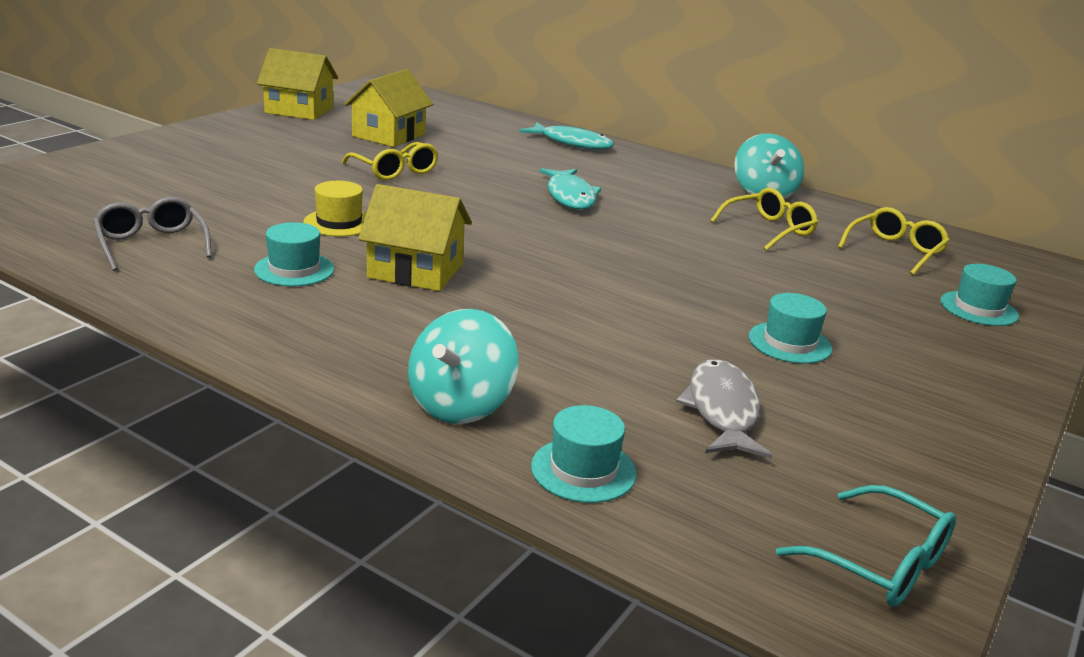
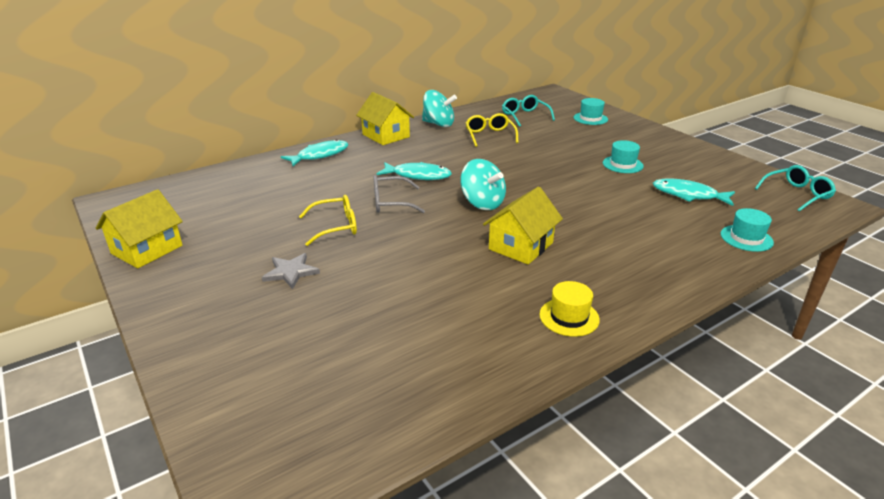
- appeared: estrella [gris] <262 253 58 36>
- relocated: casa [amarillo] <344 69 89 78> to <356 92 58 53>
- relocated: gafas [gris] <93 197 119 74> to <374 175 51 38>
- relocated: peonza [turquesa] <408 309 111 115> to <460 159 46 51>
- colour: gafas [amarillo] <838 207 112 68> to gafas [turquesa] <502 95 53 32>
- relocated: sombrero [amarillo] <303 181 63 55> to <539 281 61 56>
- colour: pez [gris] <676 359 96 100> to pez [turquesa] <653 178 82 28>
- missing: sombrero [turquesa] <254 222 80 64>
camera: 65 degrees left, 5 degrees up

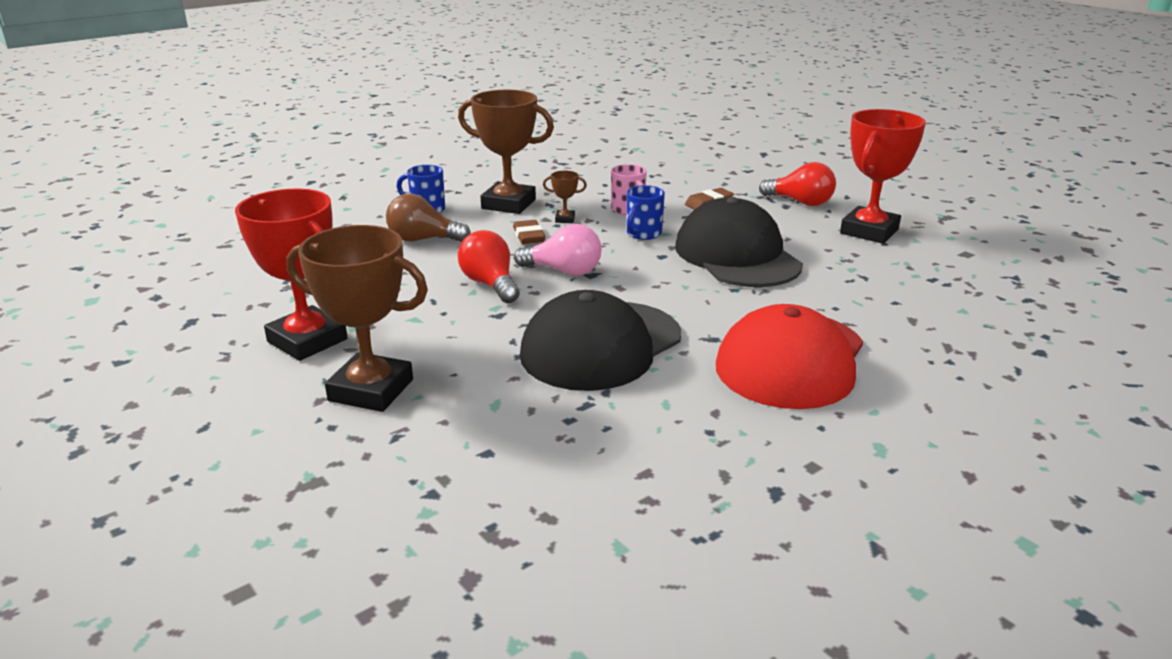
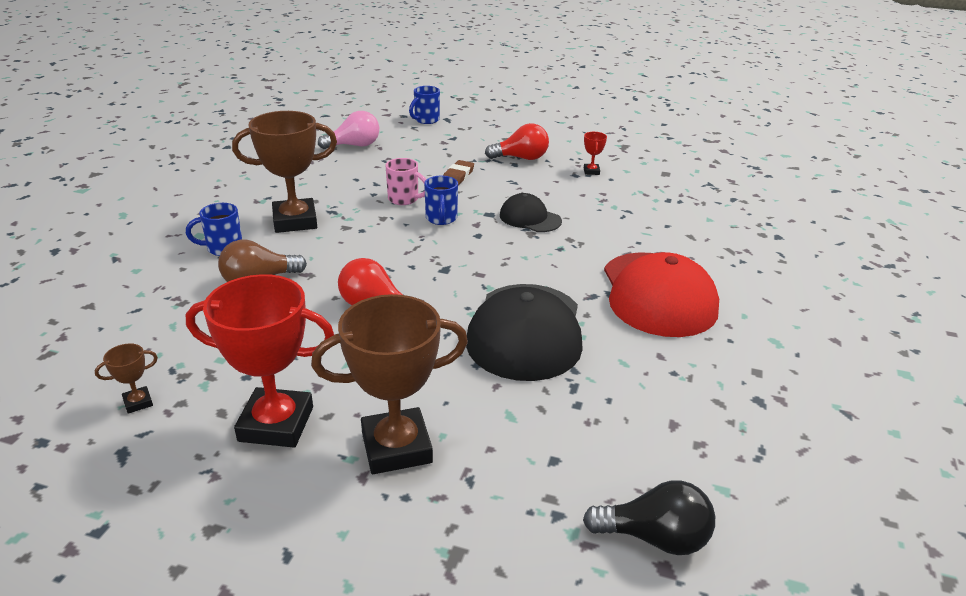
- relocated: trofeo [marrón] <543 171 44 52> to <95 343 63 71>
- relocated: bombilla [rosa] <514 224 88 52> to <318 111 61 38>
- appeared: taza [azul] <409 86 31 38>
- size: gorra [negro] <675 197 128 90> = <500 193 62 39> x0.53
- appeared: bombilla [negro] <583 480 132 75>
- size: trofeo [rojo] <840 109 86 135> = <584 132 23 43> x0.42
- missing: goma de borrar [marrón] <513 220 33 24>
camera: 35 degrees left, 5 degrees up

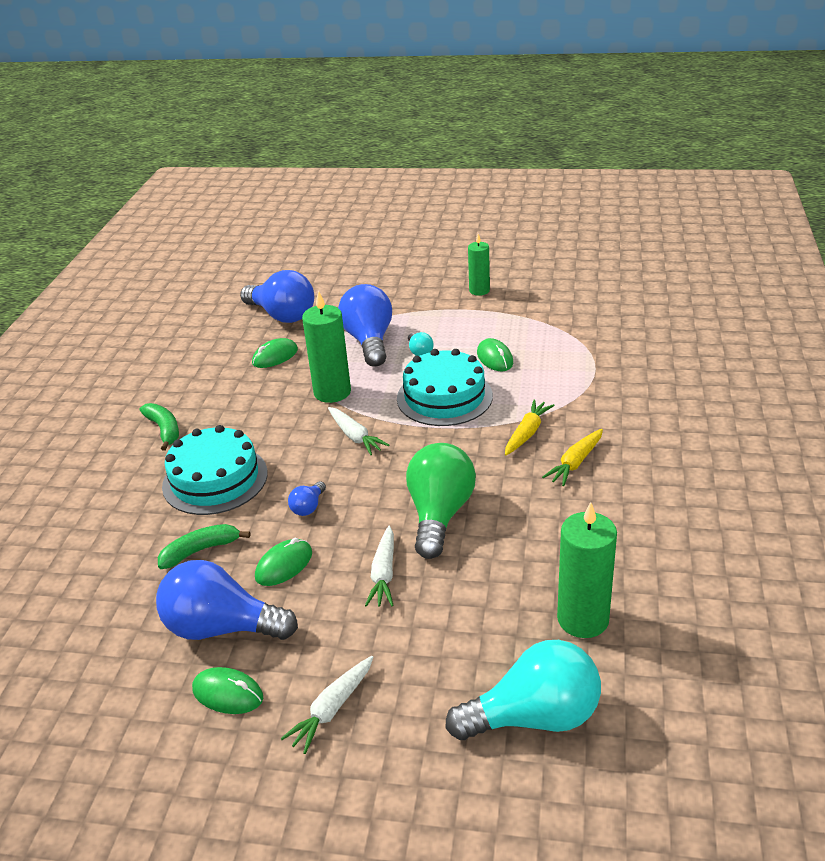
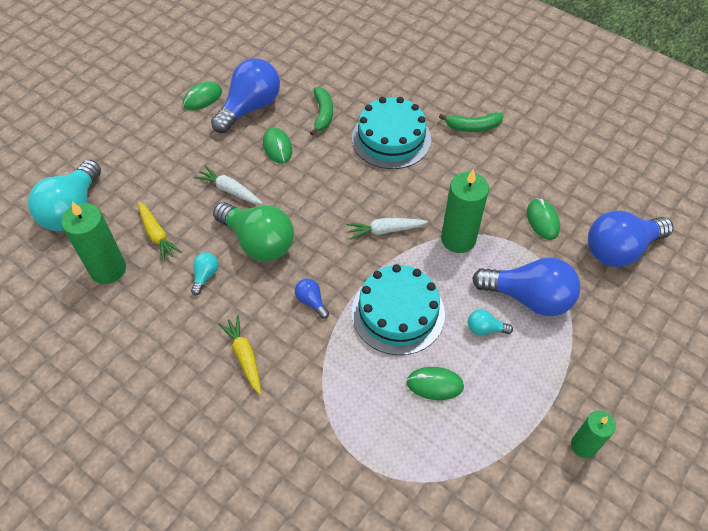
- relocated: zanahoria [amarillo] <505 399 50 56> to <138 201 44 61>
- appeared: bombilla [turquesa] <191 252 27 43>
- relocated: bombilla [azul] <288 481 38 35> to <295 279 34 40>
- missing: zanahoria [blanco] <280 656 93 98>
camera: 115 degrees right, 20 degrees up

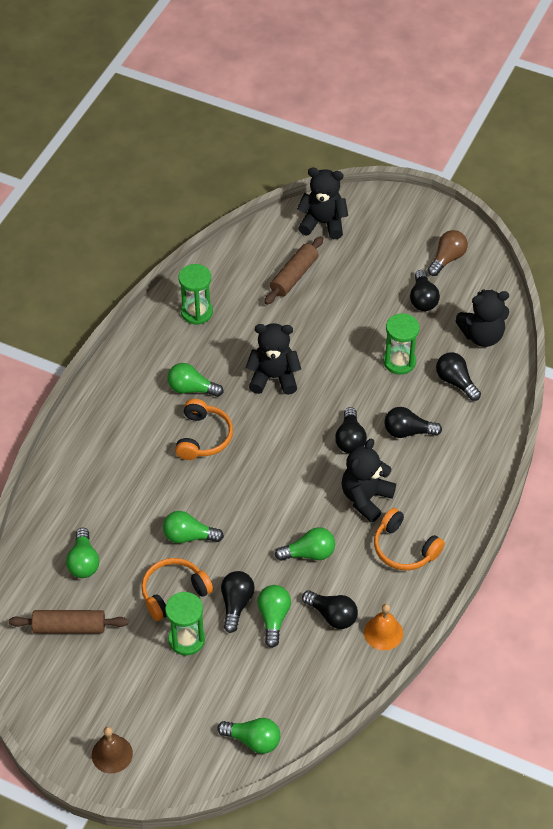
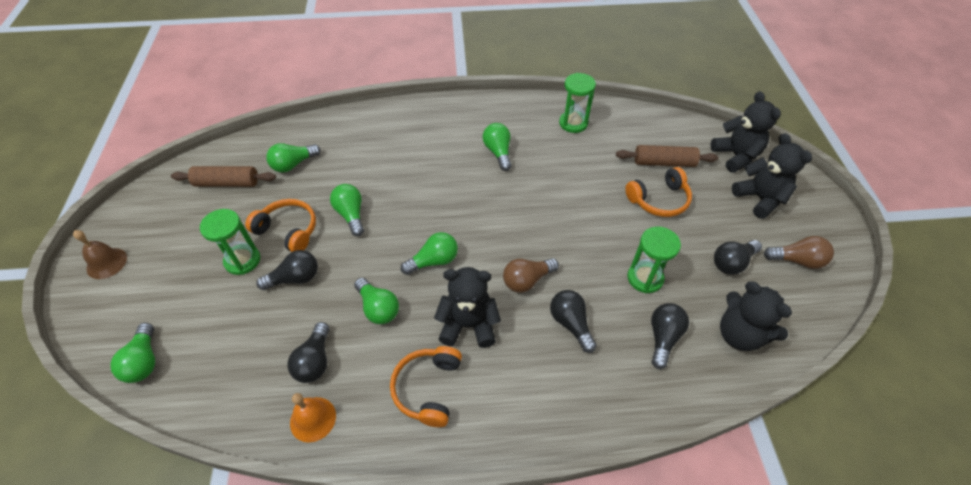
- spun: rodillo [marrón] <9 610 119 24> = <171 166 105 21> 60 degrees counterclockwise
- relocated: bombilla [verde] <257 585 34 63> to <401 232 57 43>
- colour: bombilla [negro] <335 407 32 46> to bombilla [marrón] <503 258 56 35>
- relocated: auriculares [naranja] <175 399 58 61> to <625 167 67 50>
- relocated: osito [negro] <246 323 55 72> to <732 133 80 86>
camera: 60 degrees right, 0 degrees up

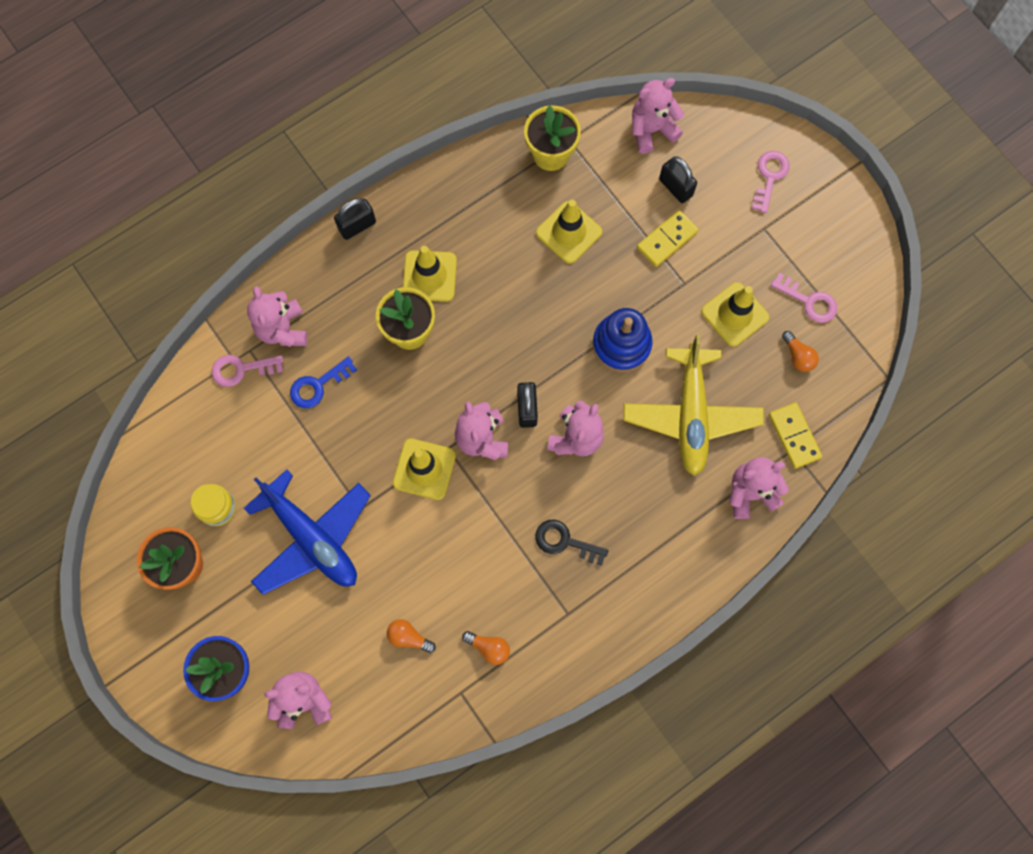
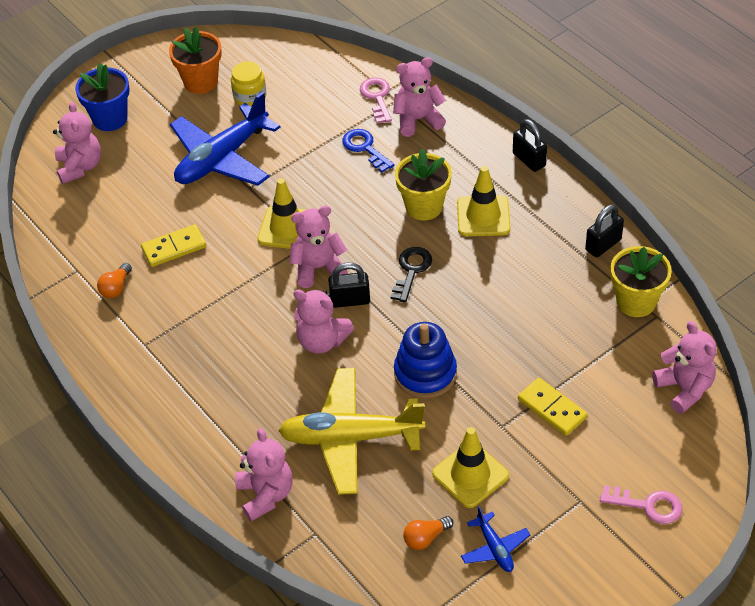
- relocated: ficha de dominó [amarillo] <769 403 53 66> to <141 224 65 43>
- relocated: llave [negro] <535 520 73 46> to <390 247 42 56>
- exchanged: llave [rosa] <771 273 66 50> to avión [azul] <461 506 69 66>
- relocated: candado [negro] <659 157 38 46> to <585 204 39 53>
- missing: bombilla [naranja] <387 619 49 34>
- missing: cono de tráfico [amarillo] <536 200 66 64>
camera: 90 degrees right, 25 degrees down

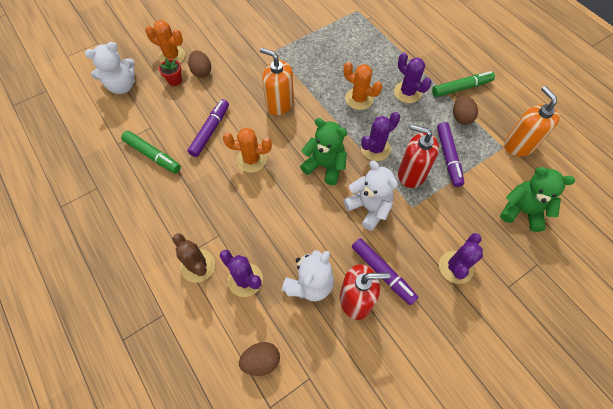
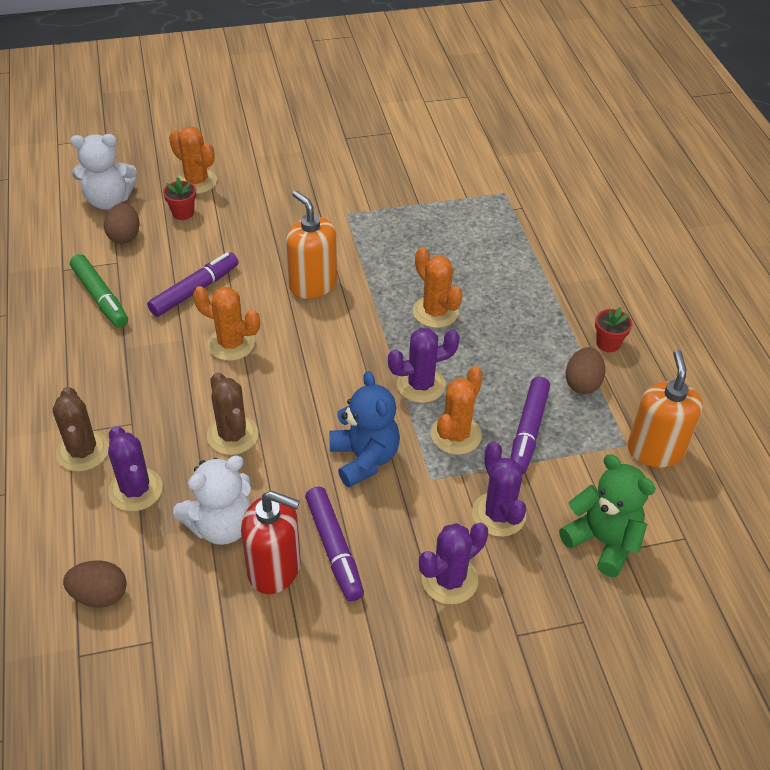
- relocated: huevo [marrón] <188 50 23 28> to <104 203 36 41>
- appeared: cactus [marrón] <207 372 51 83>
- colour: osito [blanco] <343 161 55 70> to osito [azul] <329 371 71 117>
- exchanged: dispensador de jabón [rojo] <398 124 41 64> to cactus [naranja] <431 367 52 88>
- relocated: cactus [morado] <394 52 38 51> to <472 442 54 95>
- exchanged: rotulador [verde] <432 71 63 26> to maceta [rojo] <595 307 37 45>
- missing: osito [verde] <300 118 47 67>
camera: 20 degrees right, 15 degrees down

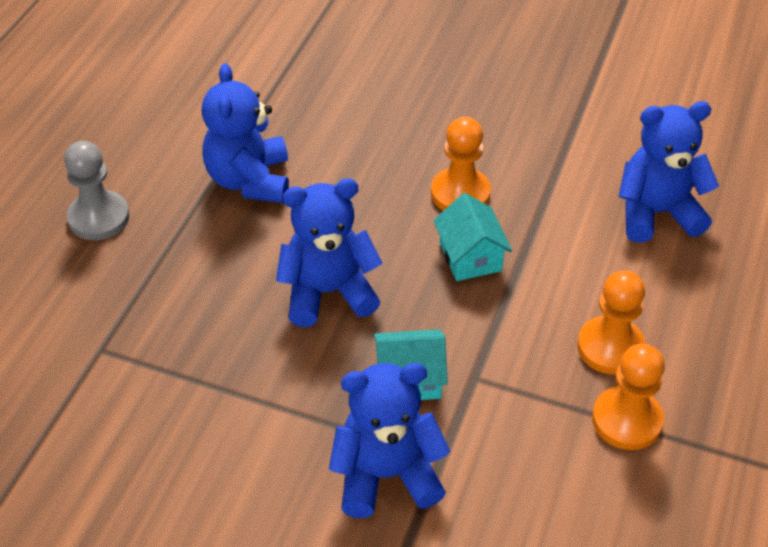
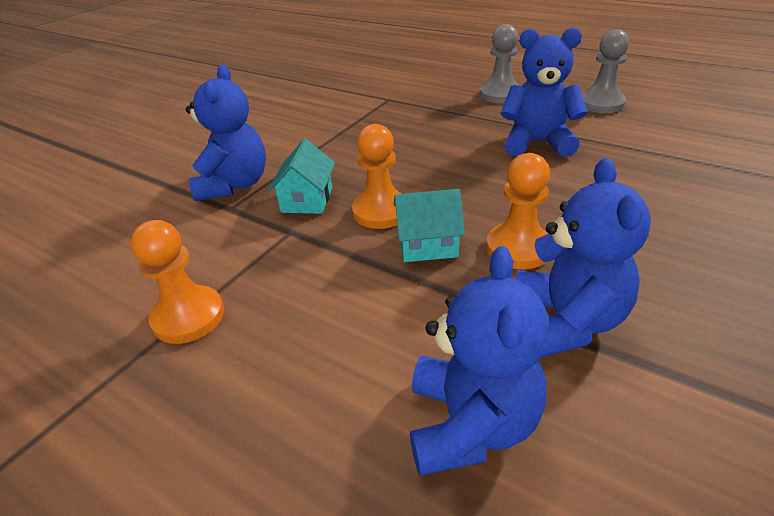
- relocated: peón [naranja] <577 270 68 104> to <352 124 50 105>
- relocated: osito [azul] <276 178 107 149> to <516 158 135 200>
- appeared: peón [gris] <582 29 47 84>
camera: 105 degrees right, 10 degrees down

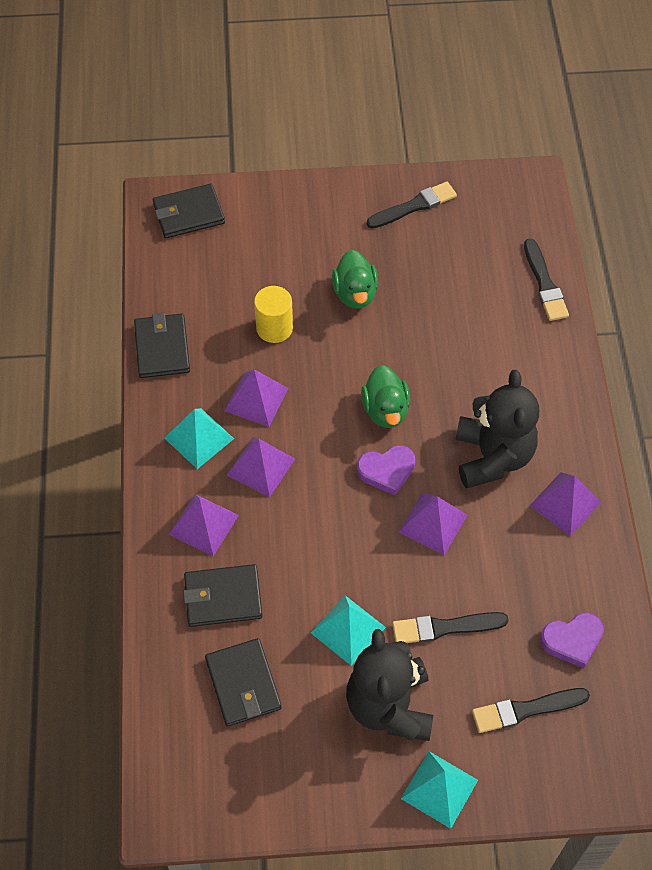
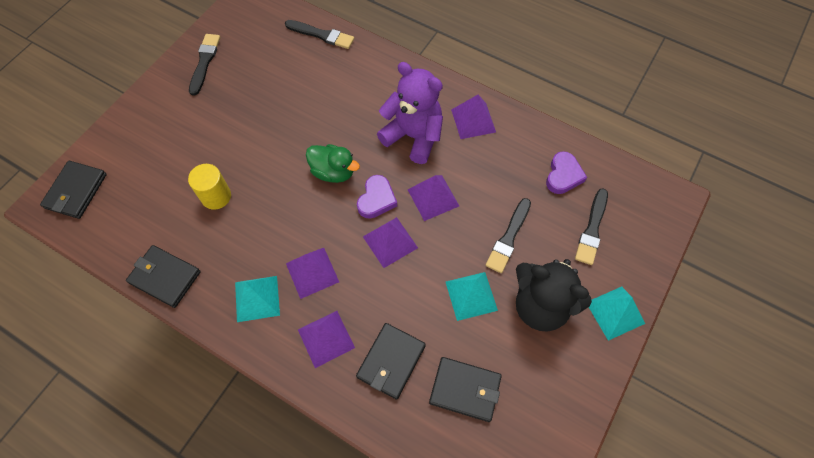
- relocated: pirámide [morado] <224 369 65 58> to <363 217 55 51>
- colour: osito [negro] <456 370 83 119> to osito [morado] <377 62 66 102>
- missing: pato [verde] <332 250 47 59>
camera: 55 degrees left, 5 degrees up

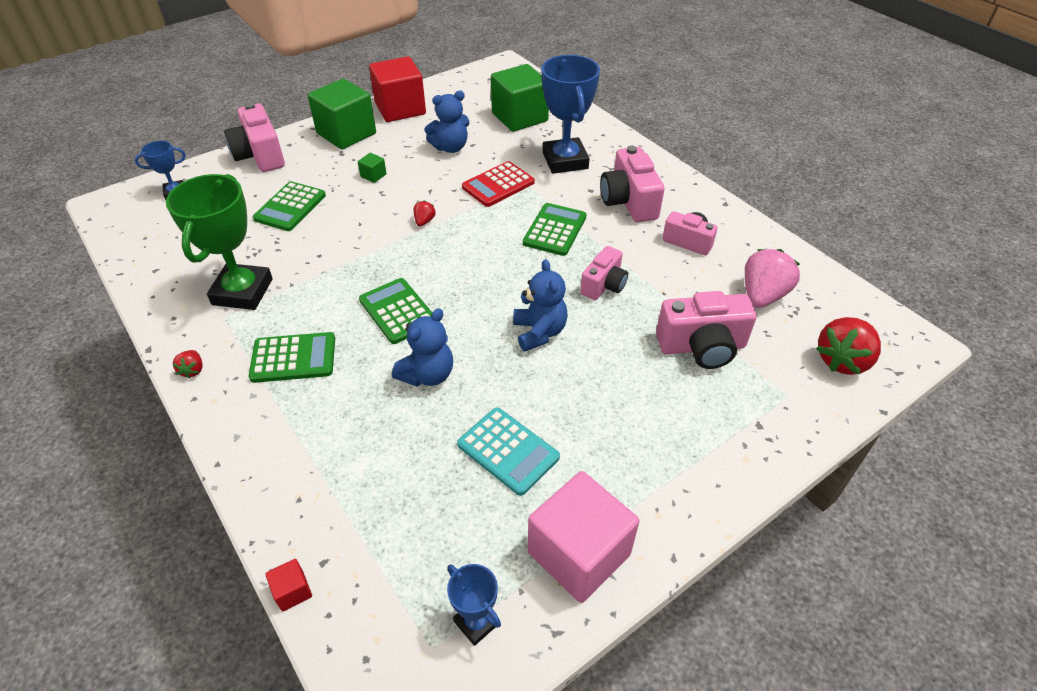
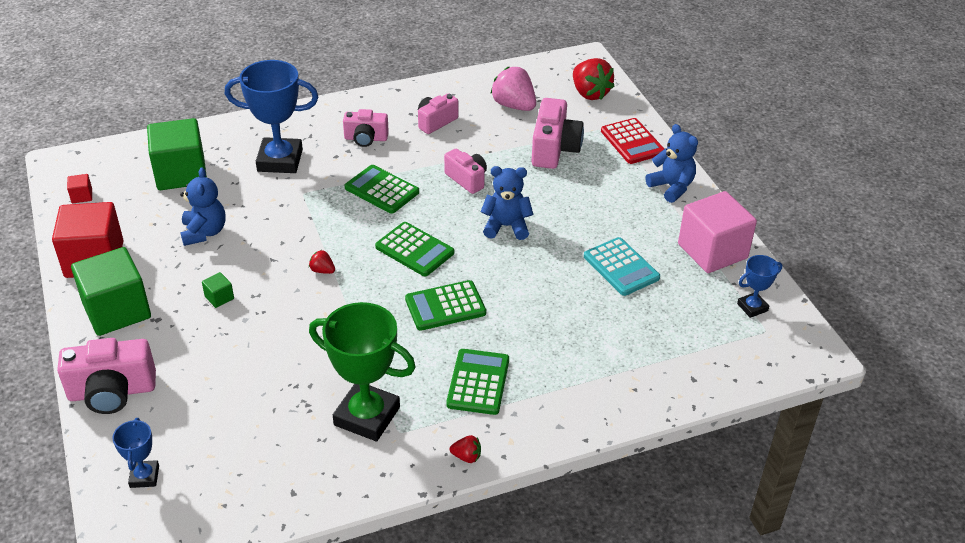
- relocated: cubo [rojo] <265 559 47 53> to <67 174 25 29>
- size: cámara [rosa] <600 145 65 77> = <343 109 46 38> x0.64
- relocated: calculadora [verde] <253 181 73 50> to <375 222 79 54>
- spun: calculadora [turquesa] <457 408 103 88> = <584 237 76 59> 90 degrees clockwise
- relocated: calculadora [rojo] <462 161 73 46> to <601 118 63 46>
- relocated: osito [azul] <392 308 61 79> to <645 124 53 79>
camera: 75 degrees left, 5 degrees down

